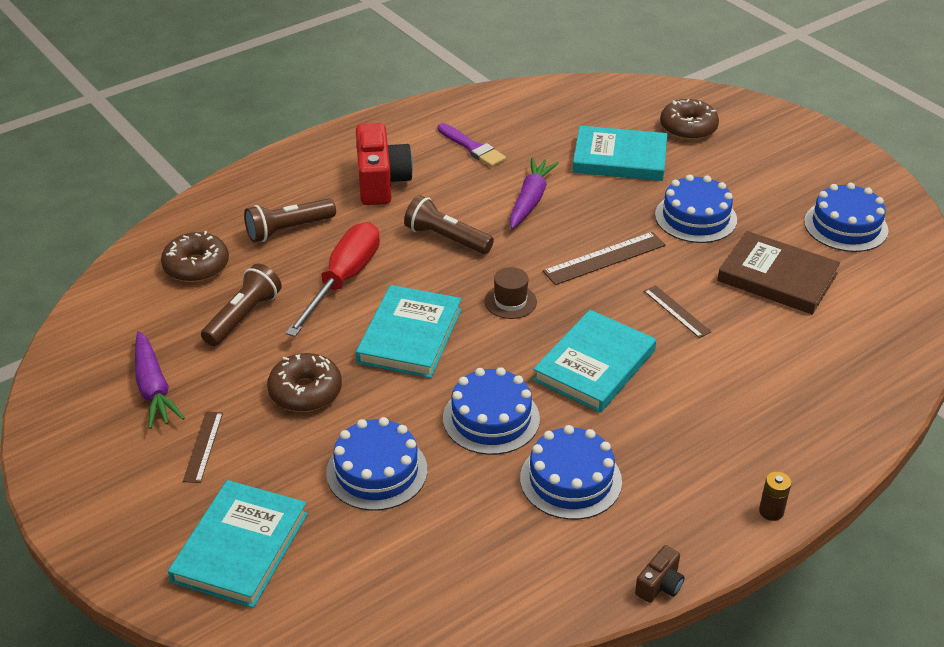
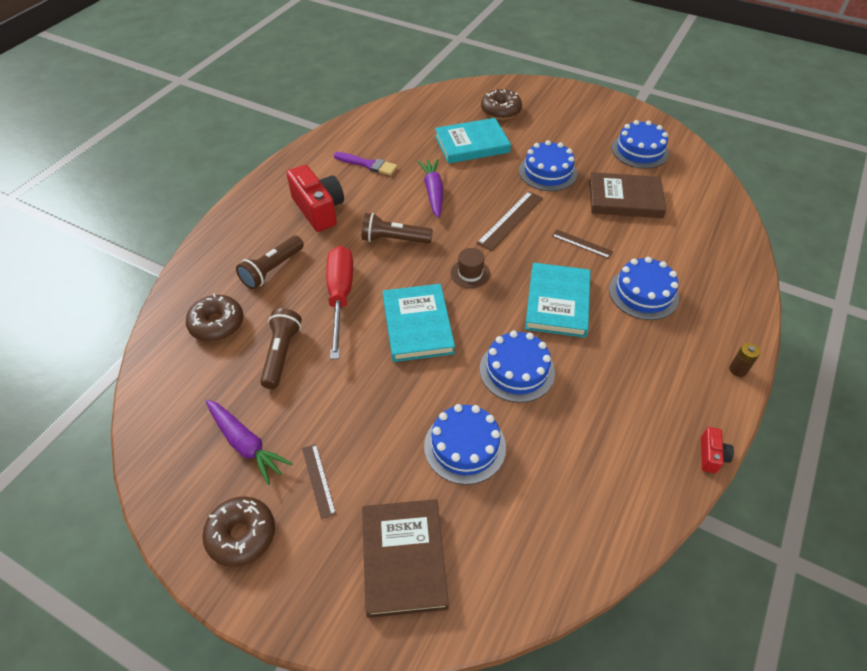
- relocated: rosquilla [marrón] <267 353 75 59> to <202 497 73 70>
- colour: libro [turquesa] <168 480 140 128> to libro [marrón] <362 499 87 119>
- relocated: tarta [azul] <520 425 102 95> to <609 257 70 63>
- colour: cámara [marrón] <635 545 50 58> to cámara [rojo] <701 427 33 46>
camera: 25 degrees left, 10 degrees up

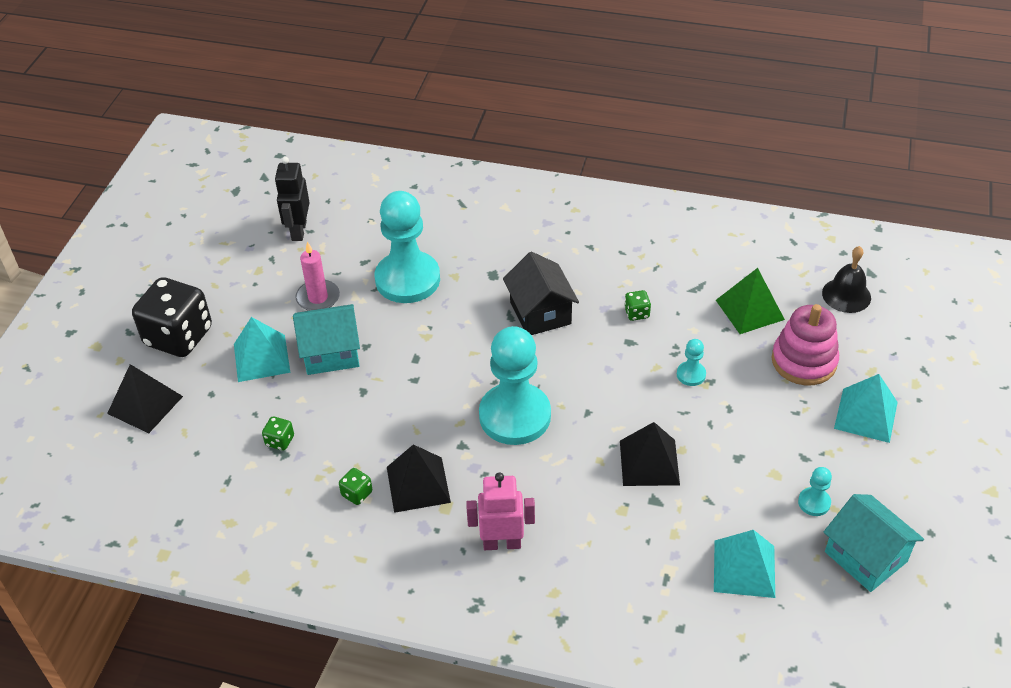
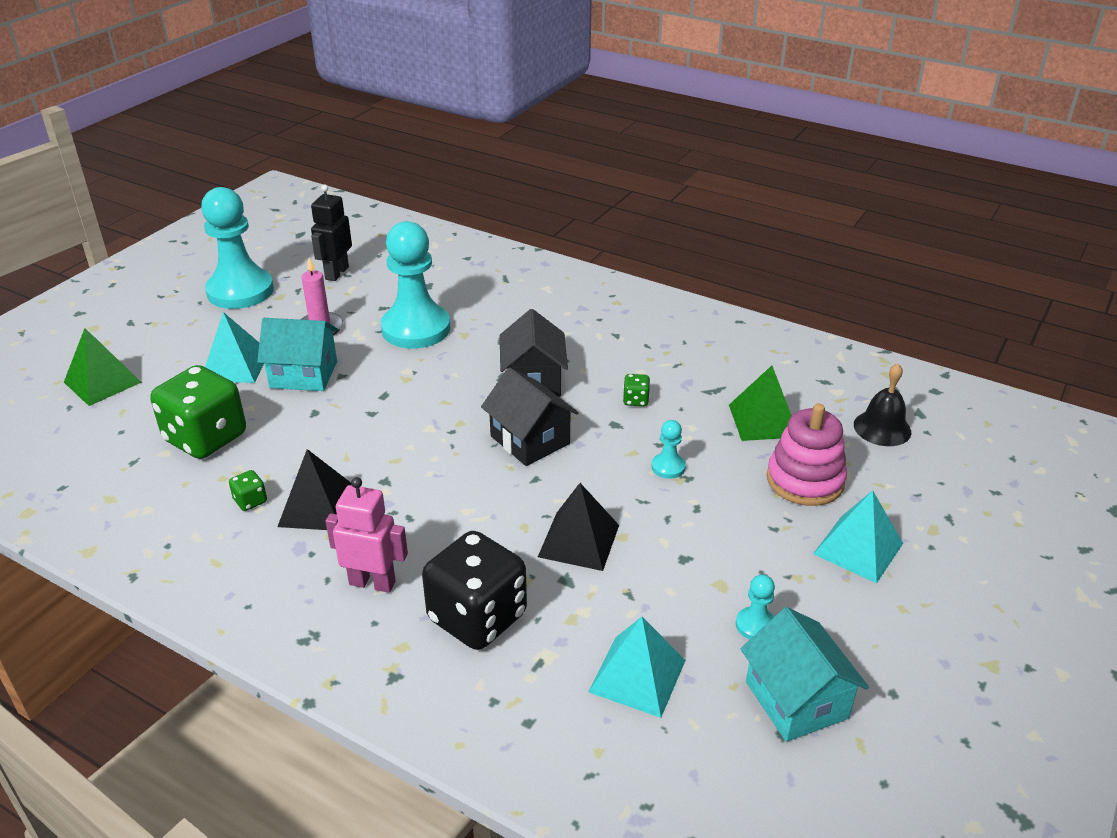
- colour: pirámide [negro] <107 364 76 69> to pirámide [verde] <64 328 78 78>
- size: dado [verde] <262 417 32 34> = <150 365 96 94> x2.48
- relocated: peón [turquesa] <479 326 72 119> to <201 187 73 122>
- relocated: dado [negro] <132 277 80 80> to <422 531 105 119>
- appeared: casa [negro] <481 367 98 99>
camera: 15 degrees right, 10 degrees down

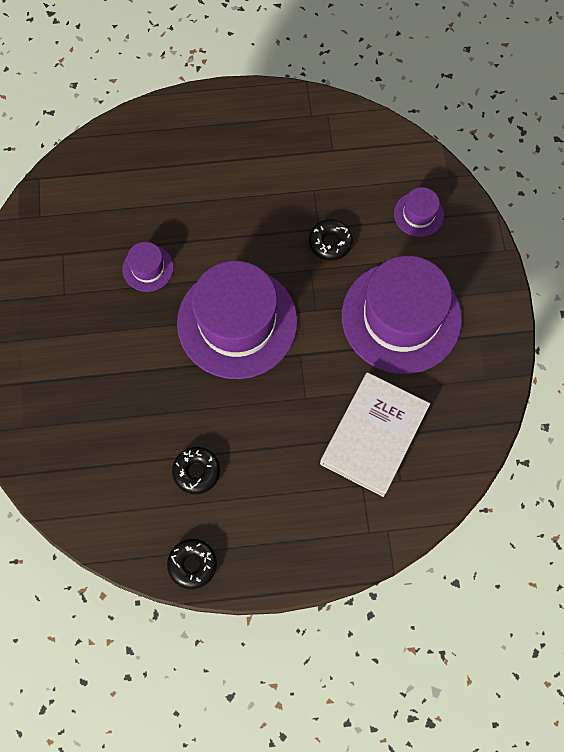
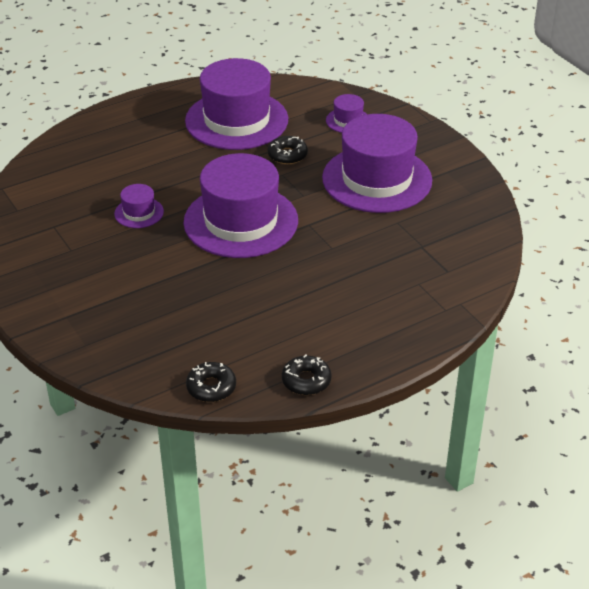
- appeared: sombrero [morado] <185 58 103 92>
- relocated: rosquilla [negro] <172 447 48 47> to <186 362 50 40>
- missing: libro [blanco] <320 372 110 125>
camera: 25 degrees left, 30 degrees down

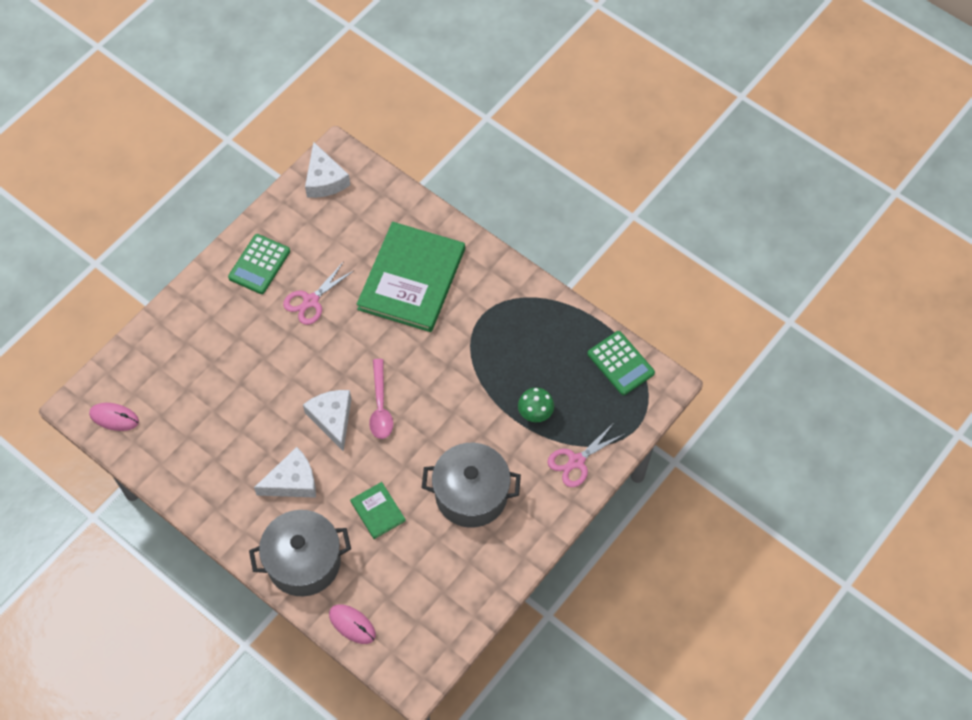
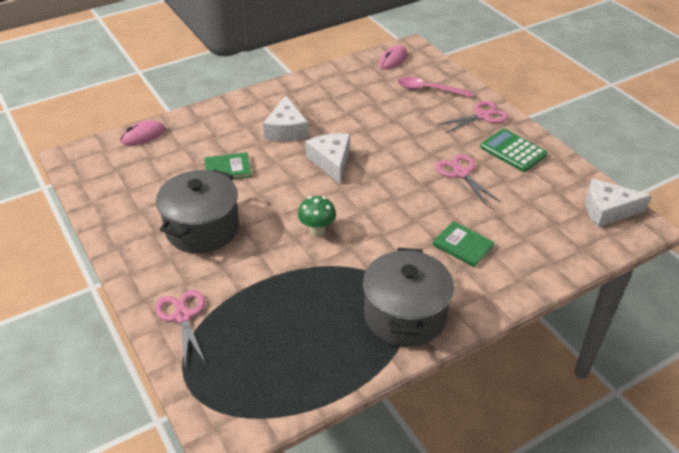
- relocated: seta [verde] <518 387 36 35> to <298 196 38 41>
- spun: queso [blanco] <303 390 48 61> = <306 133 44 50> 105 degrees counterclockwise
- relocated: olla [gris] <249 510 102 86> to <363 248 91 99>
- relocated: cuchara [rosa] <369 359 24 80> to <398 77 75 21>
- size: libro [verde] <357 222 108 110> = <433 221 62 46> x0.43
- appeared: tijeras [rosa] <438 101 70 32>
- missing: calculadora [verde] <587 331 68 64>
camera: 110 degrees right, 20 degrees down

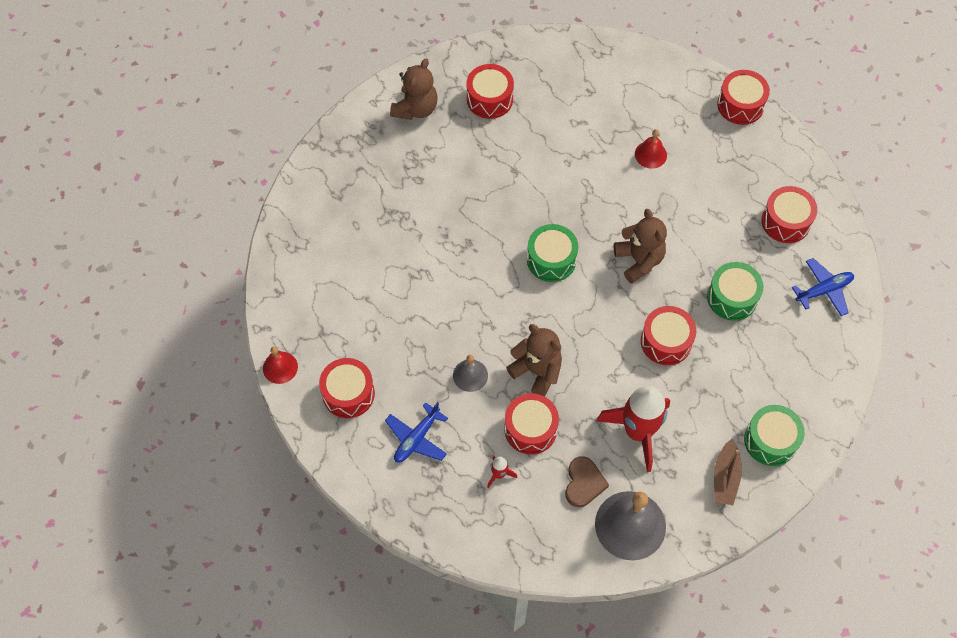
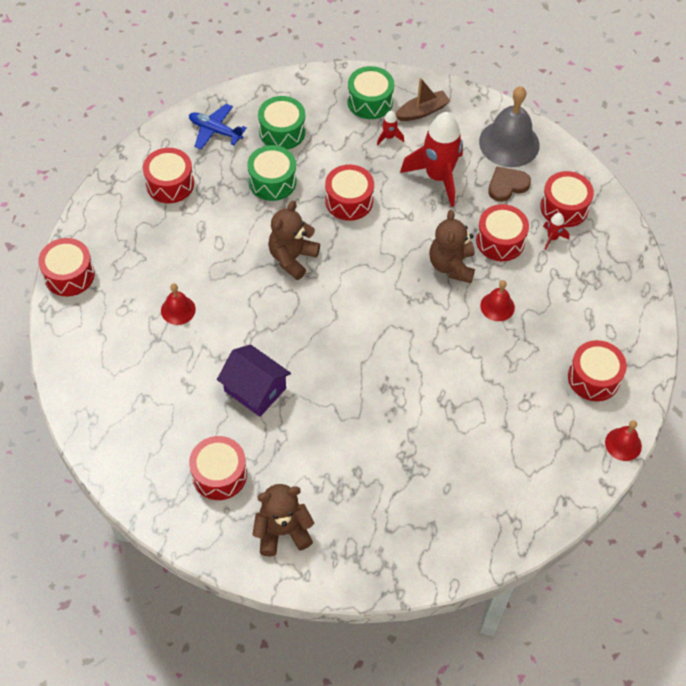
- appeared: casa [morado] <217 344 74 73>
- relocated: tambor [verde] <527 224 51 58> to <258 96 48 54>
- appeared: cohete [rojo] <377 111 27 35>
- colour: campana [gris] <453 355 35 37> to campana [rojo] <480 280 35 41>
- appeared: tambor [rojo] <540 171 54 56>
- missing: avión [azul] <385 402 63 61>
camera: 130 degrees left, 5 degrees down

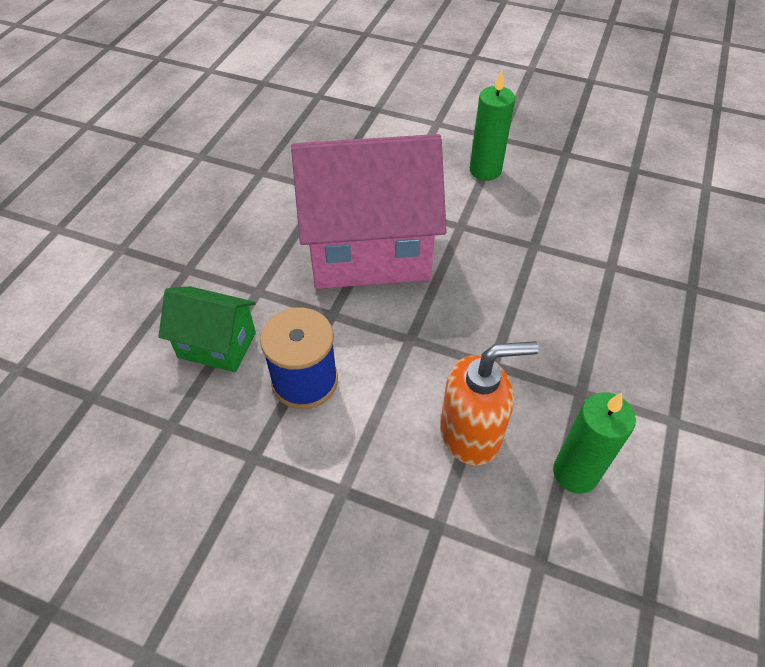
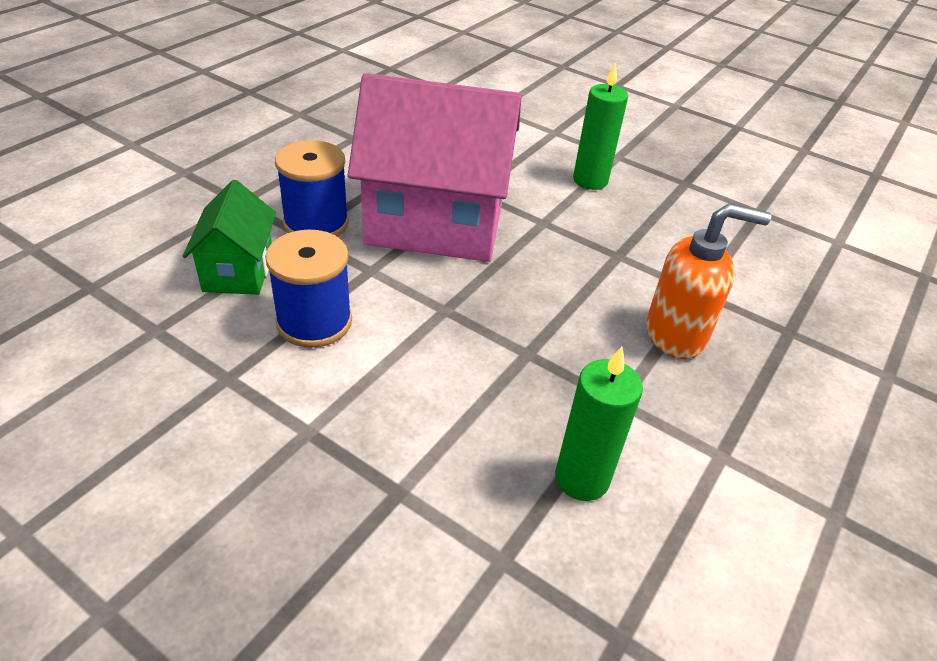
- spun: casa [verde] <158 286 98 86> = <183 180 93 115> 60 degrees clockwise
- appeared: carrete [azul] <275 140 74 97>
- relocated: dispensador de jabón [naranja] <440 341 99 125> to <646 203 125 156>
camera: 10 degrees right, 10 degrees down

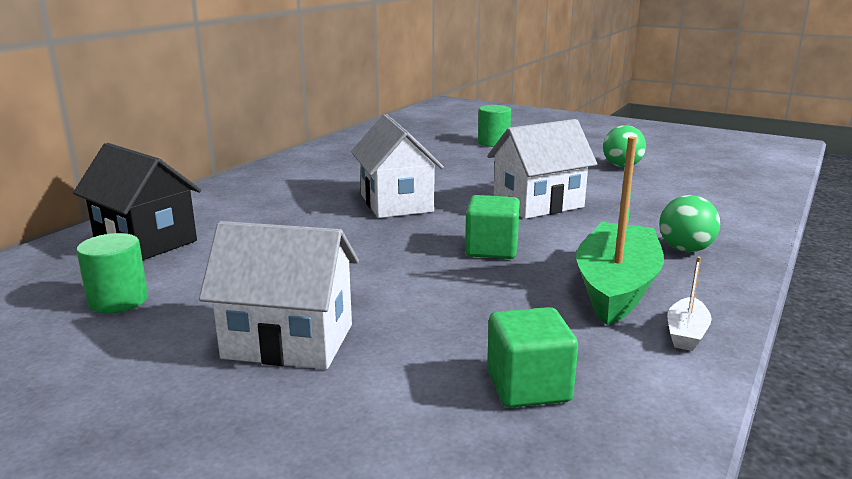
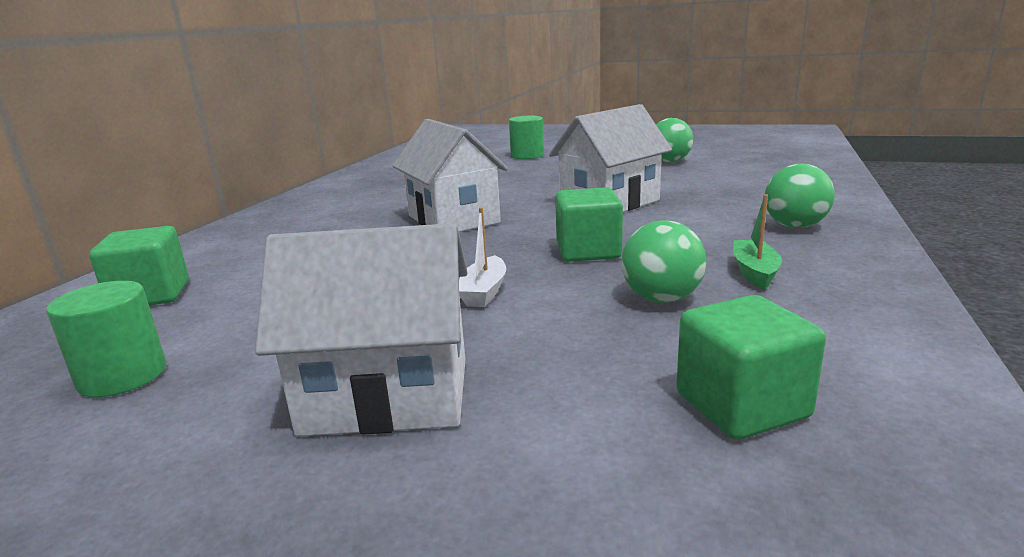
- exchanged: casa [negro] <73 143 128 117> to cubo [verde] <89 226 100 79>
- relocated: barco [blanco] <667 256 45 95> to <459 207 47 100>
- appeared: pelota [verde] <622 220 85 83>
- size: barco [verde] <576 137 88 188> = <733 194 49 96> x0.44
camera: 10 degrees left, 0 degrees up

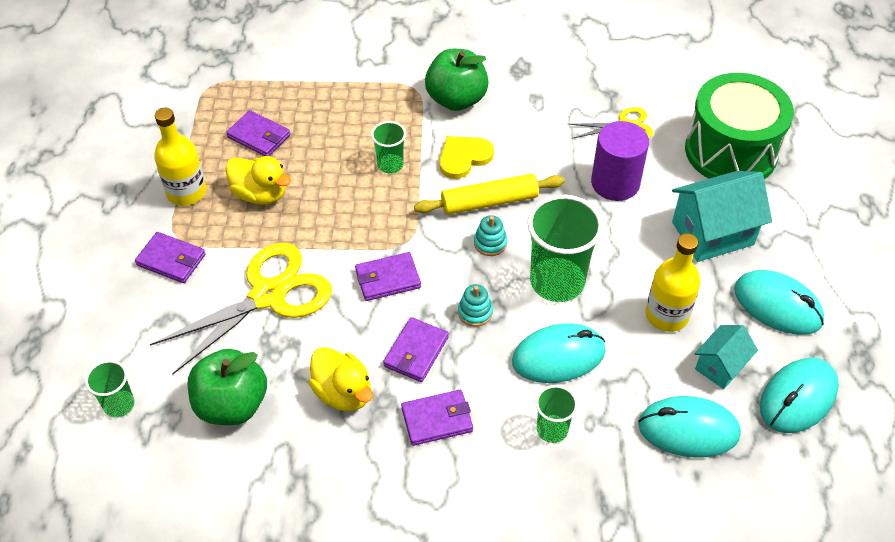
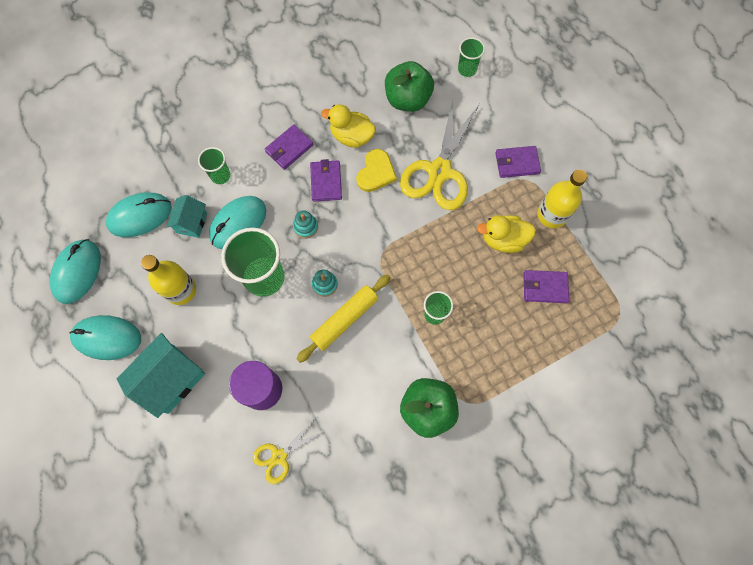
- relocated: casa [turquesa] <694 325 64 64> to <167 195 40 43>
- relocated: corazón [amarillo] <439 136 55 43> to <356 149 41 43>
- missing: cartera [morado] <355 252 66 49>
- missing: tambor [verde] <685 73 109 106>
camera: 150 degrees right, 20 degrees up

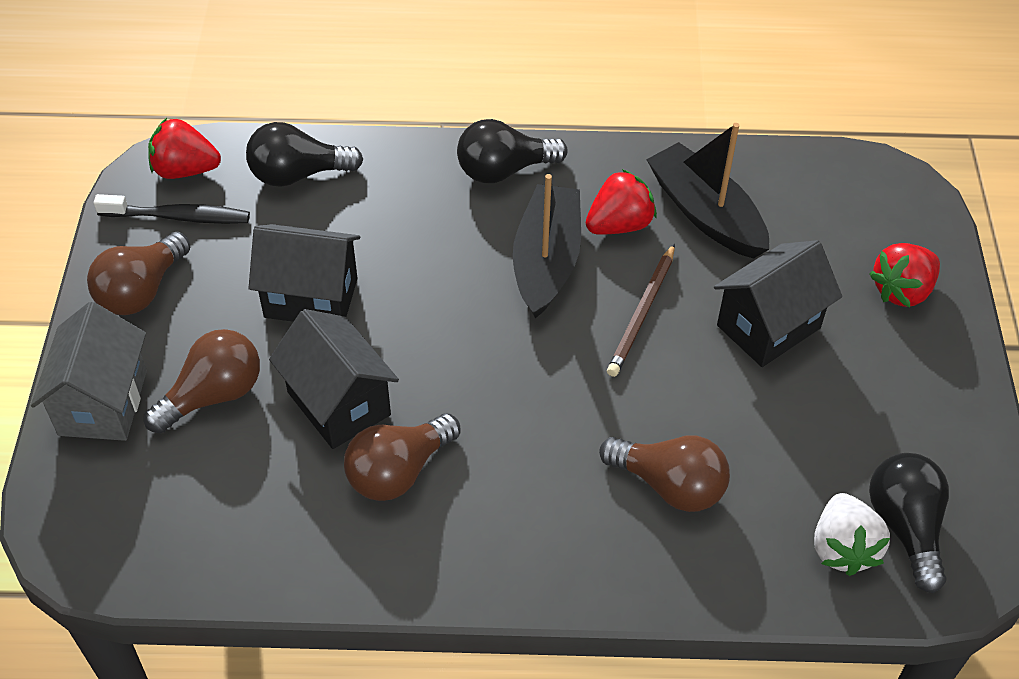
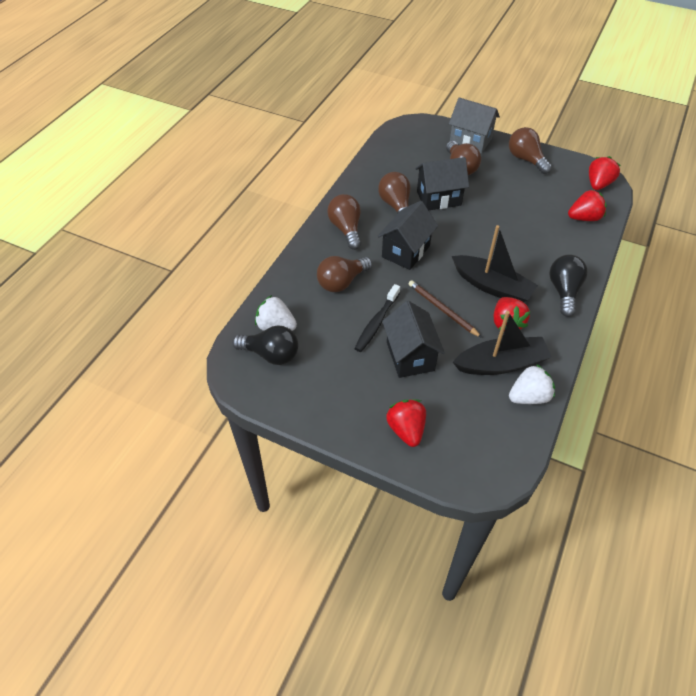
- appeared: bombilla [marrón] <327 194 34 56>
- relocated: cepillo de dientes [negro] <94 194 156 30> to <354 284 46 68>
- relocated: casa [negro] <249 224 111 98> to <378 201 60 69>
- appeared: fresa [blanco] <509 364 46 40>
- exchanged: bombilla [negro] <246 122 117 65> to fresa [rojo] <568 190 39 31>
camera: 115 degrees right, 0 degrees up

